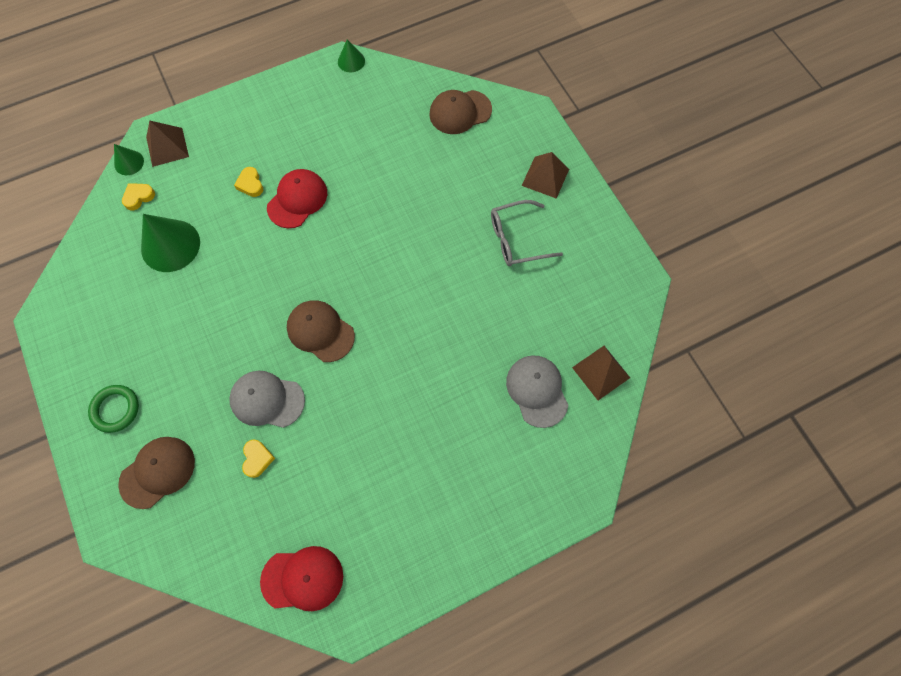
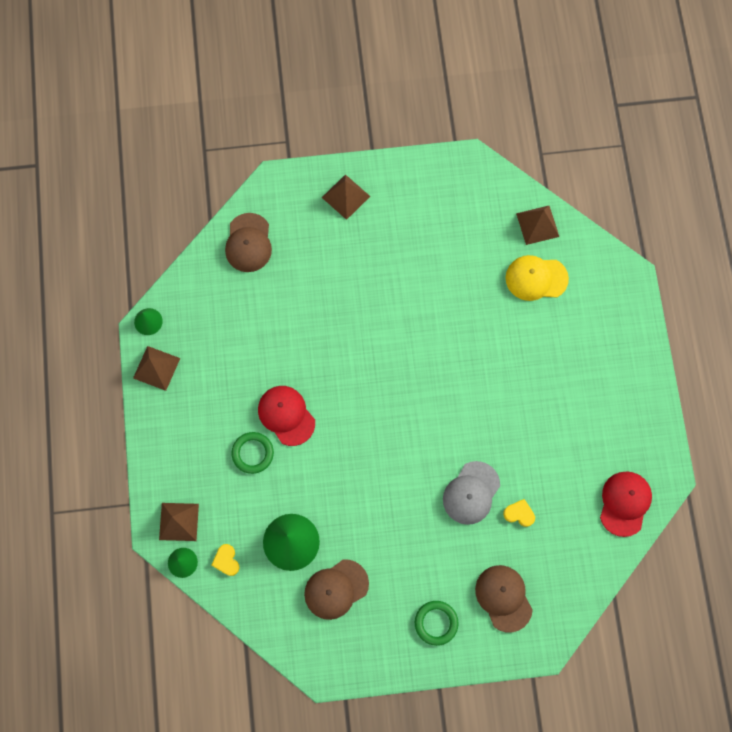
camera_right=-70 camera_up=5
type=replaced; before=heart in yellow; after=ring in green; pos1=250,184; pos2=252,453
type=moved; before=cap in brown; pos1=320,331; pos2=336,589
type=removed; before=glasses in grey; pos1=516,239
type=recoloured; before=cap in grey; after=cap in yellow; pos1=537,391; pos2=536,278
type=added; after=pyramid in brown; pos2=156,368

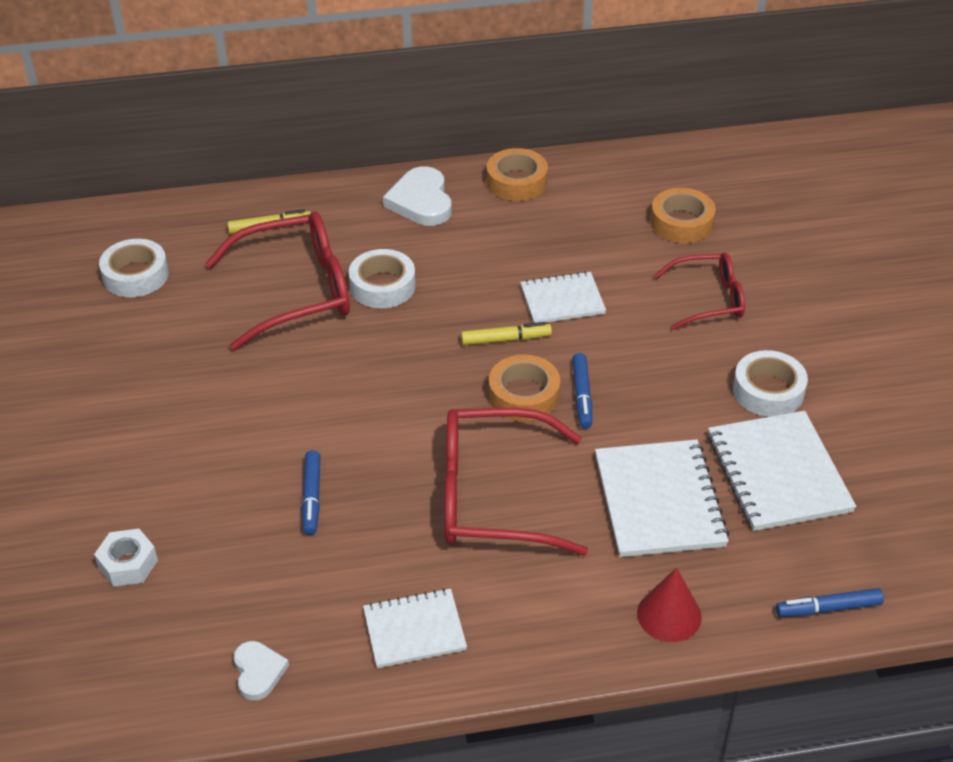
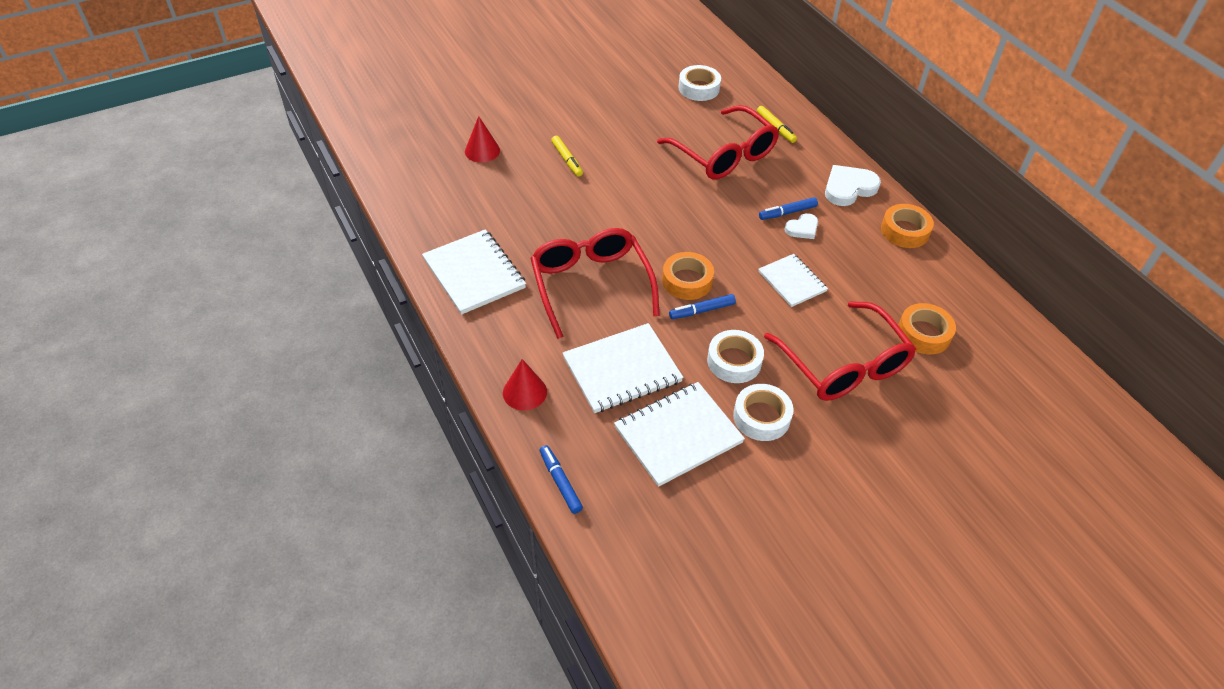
camera_right=70 camera_up=5
type=replaced; before=nut in white; after=cone in red; pos1=128,564; pos2=482,151
type=moved; before=heart in white; pos1=258,672; pos2=802,228
type=moved; before=marker in blue; pos1=312,497; pos2=787,212
type=moved; before=tape in white; pos1=382,286; pos2=734,361
type=resized; before=notebook in white; pos1=414,630; pos2=474,273; scale=1.59
type=moved; before=marker in yellow; pos1=506,339; pos2=567,160
type=resized; before=glasses in red; pos1=708,299; pos2=843,365; scale=1.67

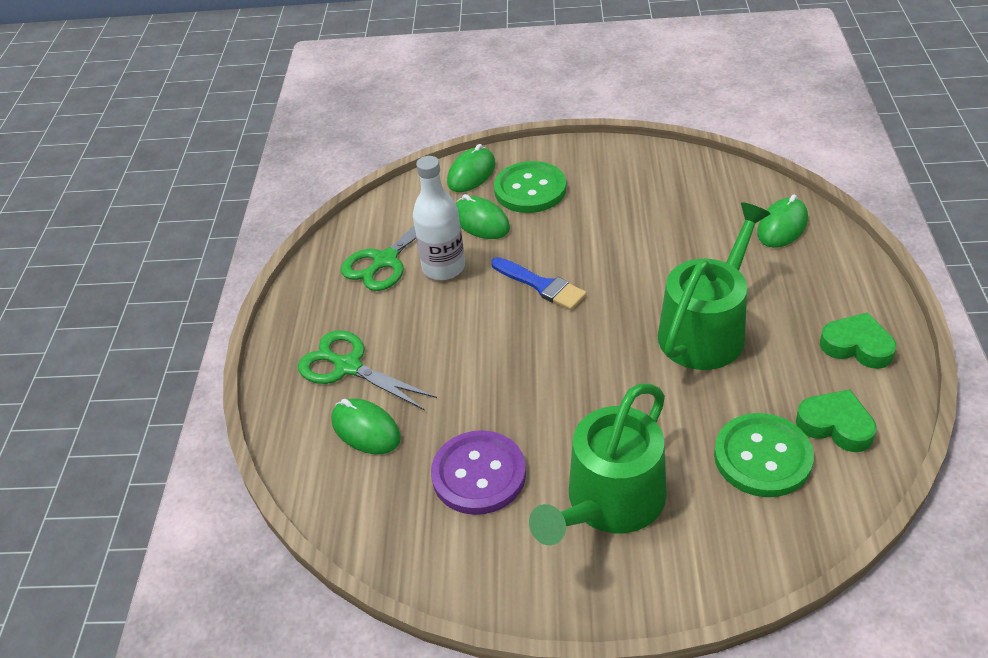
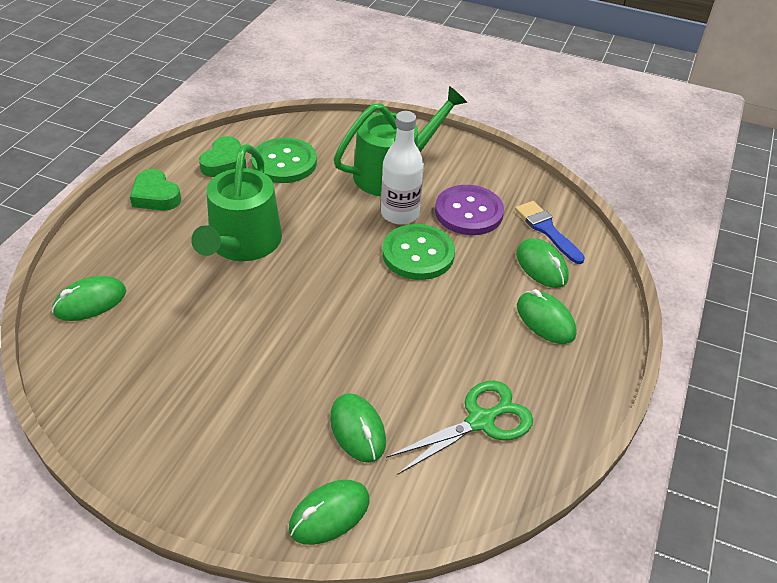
camera_right=-165 camera_up=0
type=replaced; before=scissors in green; after=mouse in green; pos1=348,366; pos2=545,320
type=moved; before=bottle in white; pos1=443,267; pos2=400,214
type=moved; before=brush in blue; pos1=541,285; pos2=547,230
type=moved; before=button in green; pos1=530,189; pos2=418,254
type=turned; before=watering can in green; pos1=706,329; pos2=242,243; turn=-45
type=turned; before=heart in green; pos1=835,425; pos2=224,162; turn=-120

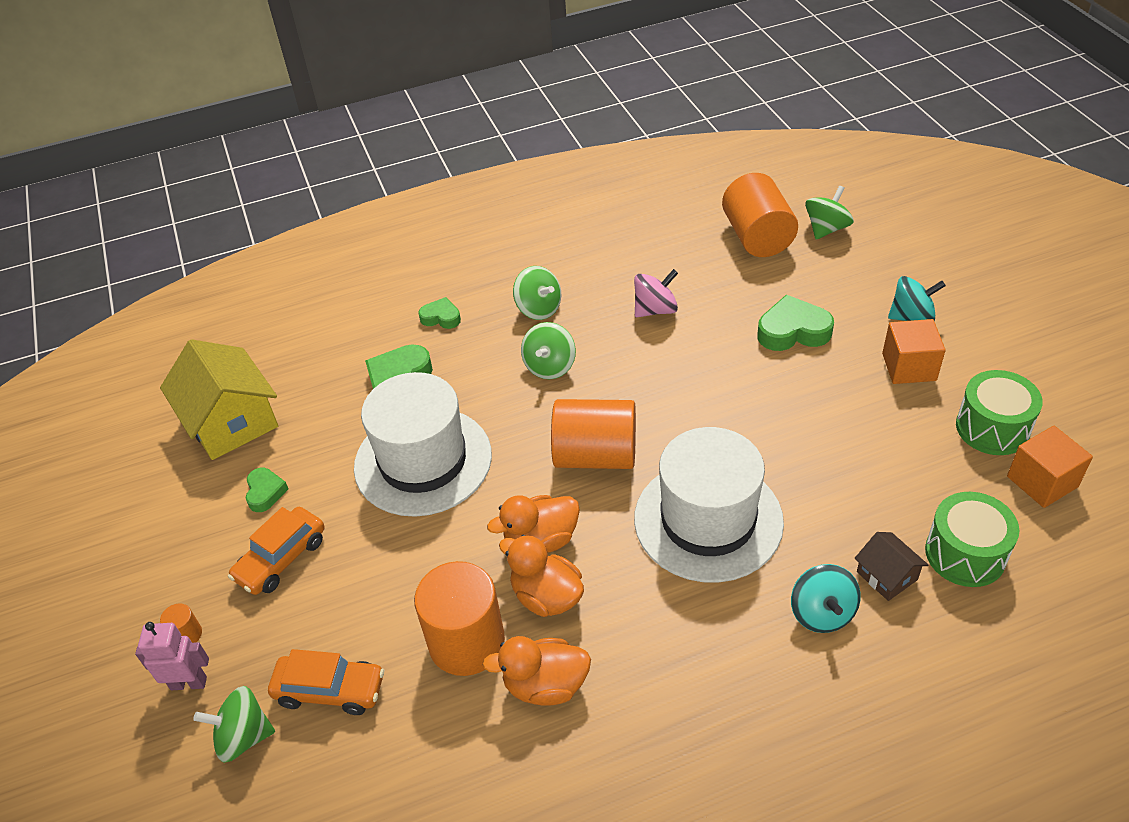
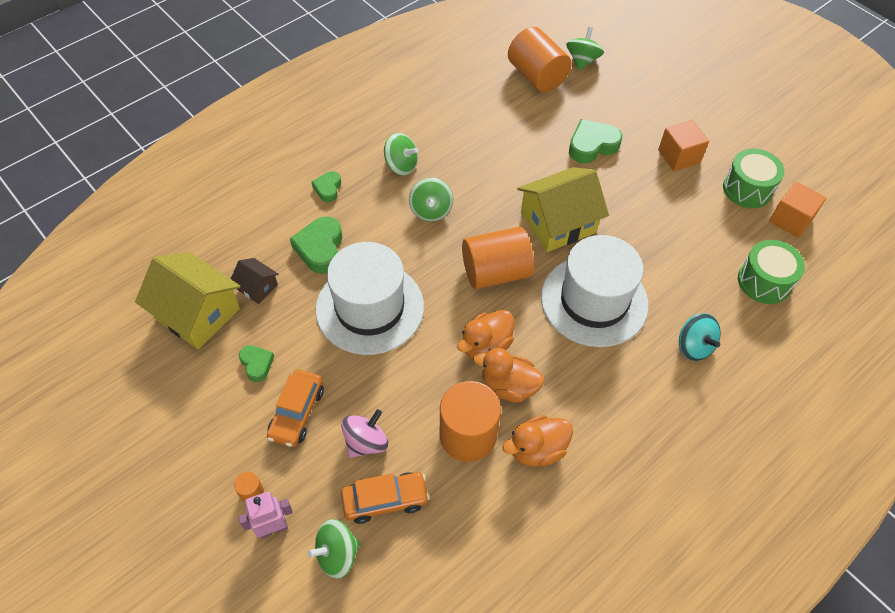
camera_right=-25 camera_up=10
type=turned; before=heart in green; pos1=441,317; pos2=328,188; turn=-75
type=moved; before=spinning top in pink; pos1=655,310; pos2=366,442
type=moved; before=house in brown; pos1=887,575; pos2=257,287
type=removed; before=spinning top in turquoise; pos1=912,317
type=added; after=house in yellow; pos2=558,223

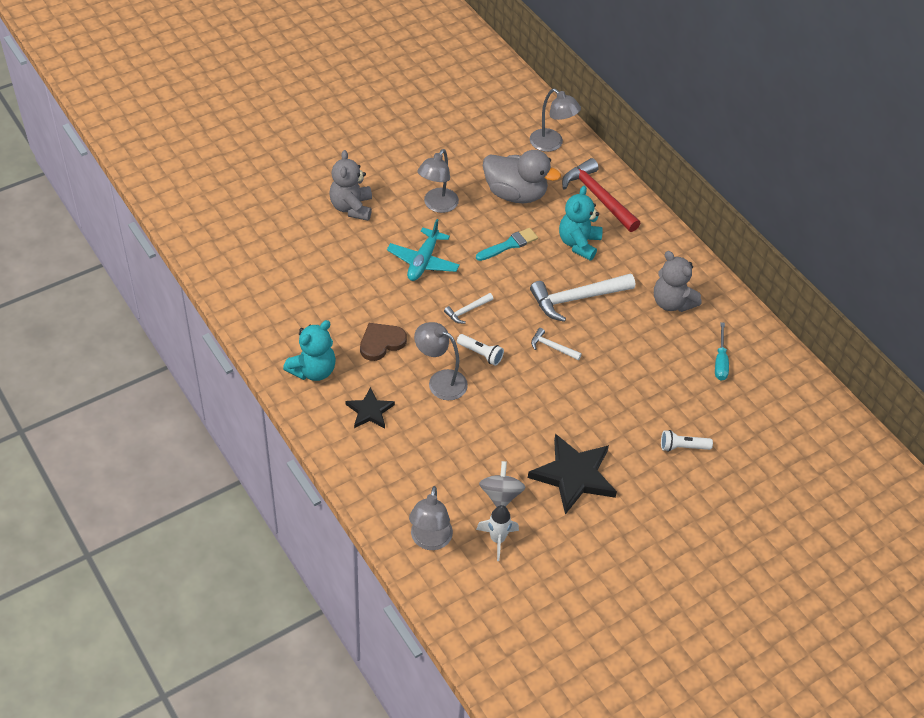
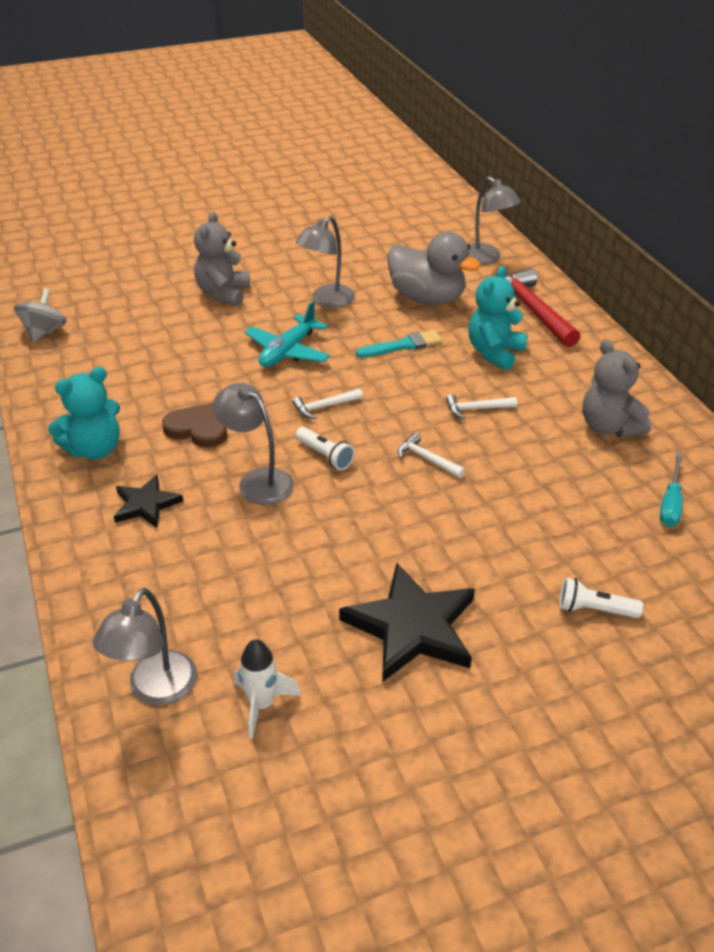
camera_right=15 camera_up=-10
type=turned; before=heart in brown; pos1=381,343; pos2=197,429; turn=45
type=moved; before=spinning top in grey; pos1=501,495; pos2=44,332
type=resized; before=hammer in white; pos1=577,298; pos2=476,409; scale=0.49

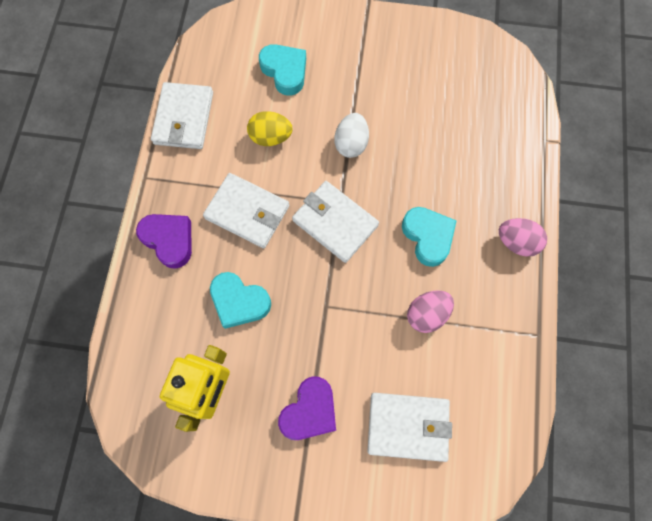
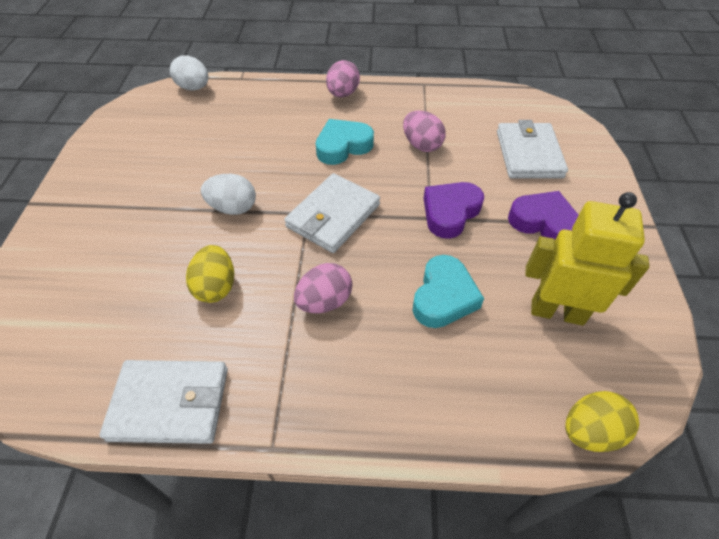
camera_right=-95 camera_up=-20
type=moved; before=heart in purple; pos1=169,240; pos2=450,212
type=replaced; before=wallet in white; after=egg in pink; pos1=247,212; pos2=324,301
type=removed; before=heart in turquoise; pos1=285,71
type=added; after=egg in white; pos2=194,88
type=added; after=egg in yellow; pos2=590,431

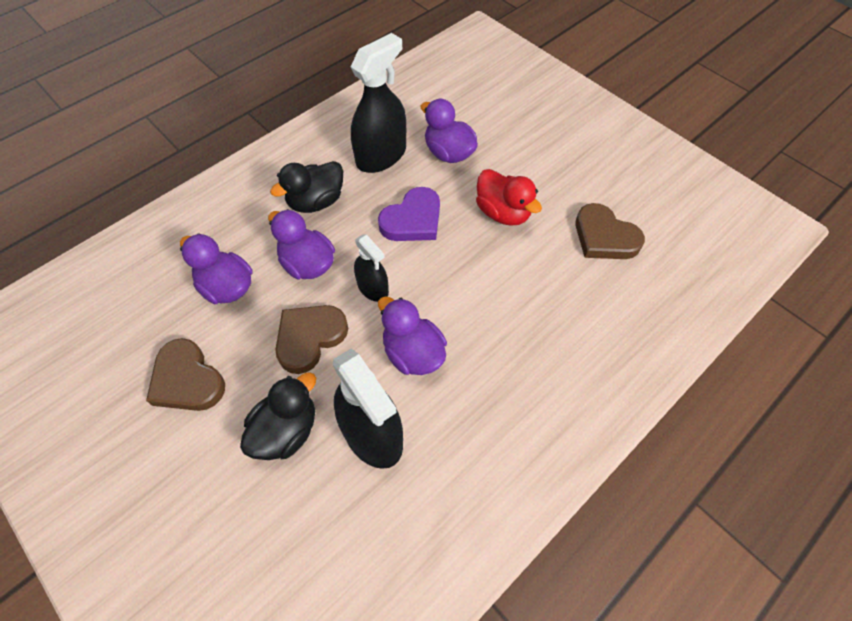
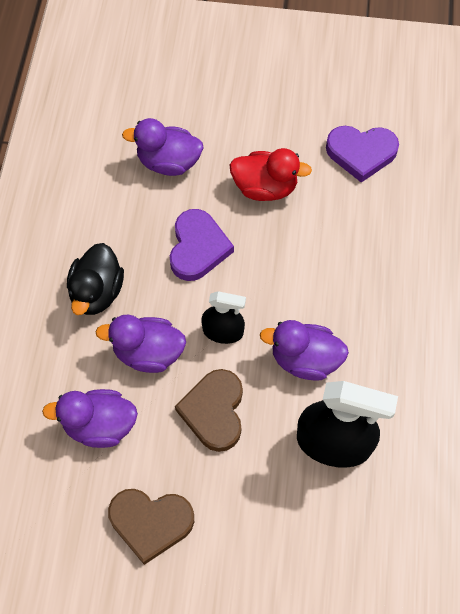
camera_right=-40 camera_up=5
type=removed; before=duck in black; pos1=286,430
type=removed; before=spray bottle in black; pos1=381,156
type=recoloured; before=heart in brown; after=heart in purple; pos1=604,237; pos2=361,153

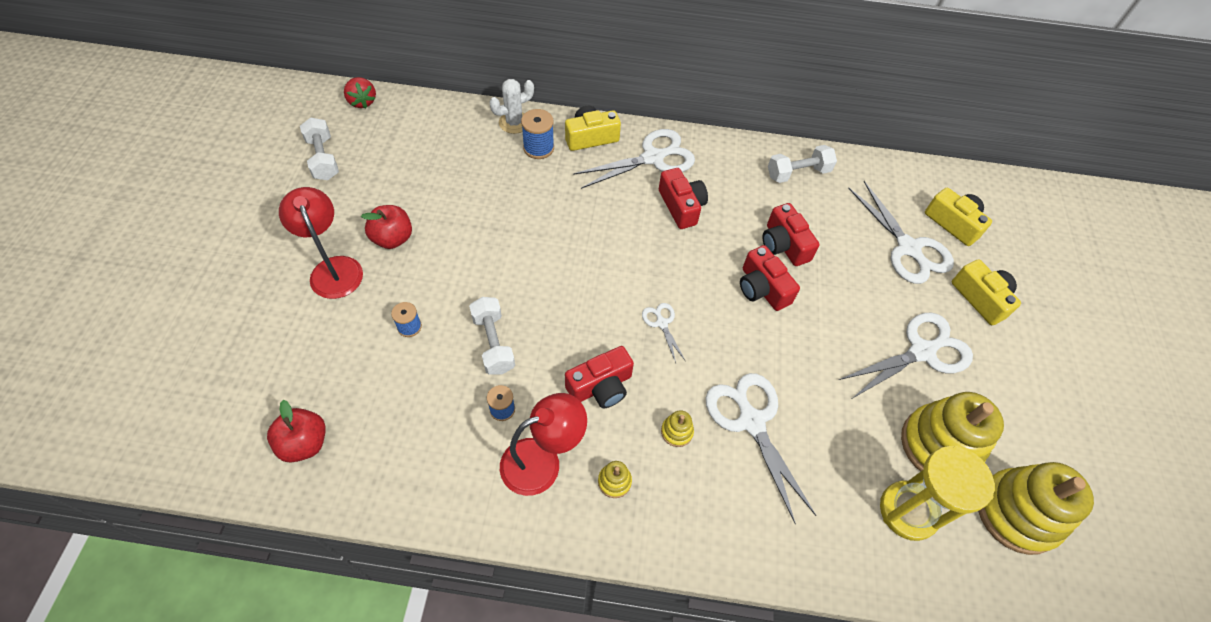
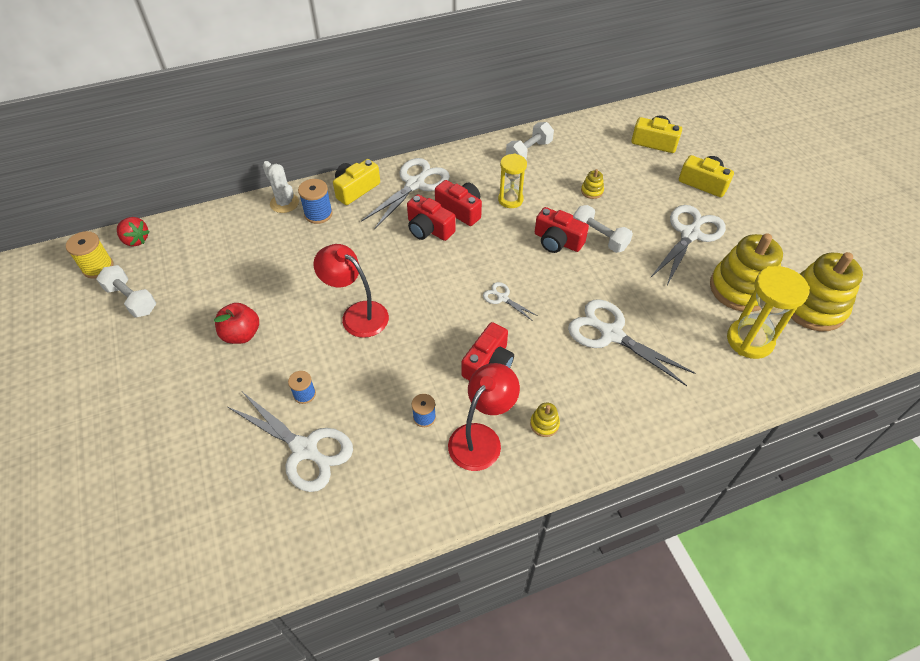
camera_right=-25 camera_up=-5
type=removed; before=apple in red; pos1=304,443
type=moved; before=lamp in red; pos1=333,268; pos2=357,314
type=moved; before=dumbbell in white; pos1=493,343; pos2=599,237
type=turned; before=cactus in white; pos1=514,122; pos2=284,203; turn=-75
type=moved; before=stacking toy in yellow; pos1=677,432; pos2=592,191
type=moved; before=camera in red; pos1=784,245; pos2=429,229
type=moved; before=scissors in white; pos1=908,248; pos2=304,449
type=added; after=spool in yellow; pos2=98,267
type=added; after=hourglass in yellow; pos2=510,200

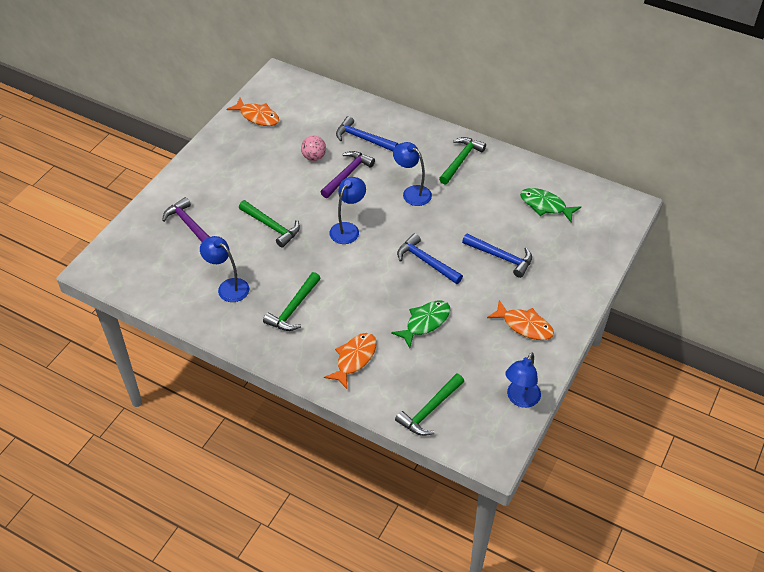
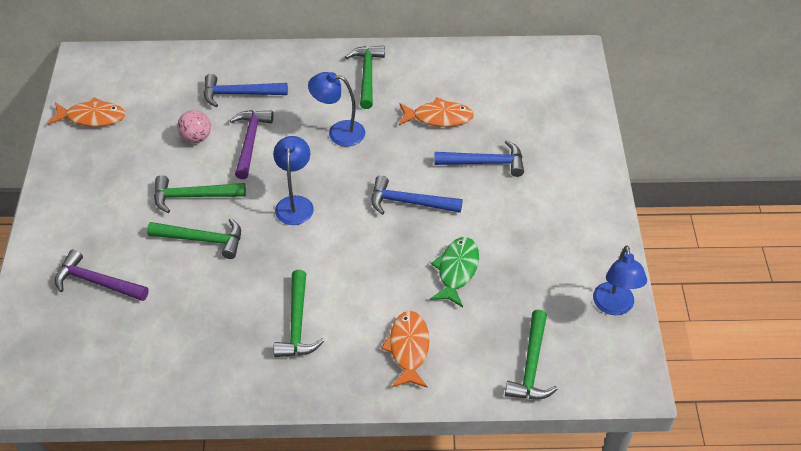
camera_right=-30 camera_up=0
type=removed; before=lamp in blue; pos1=228,287
type=moved; before=fish in orange; pos1=524,325; pos2=439,117
type=removed; before=fish in green; pos1=545,205
type=added; after=hammer in green; pos2=193,196

